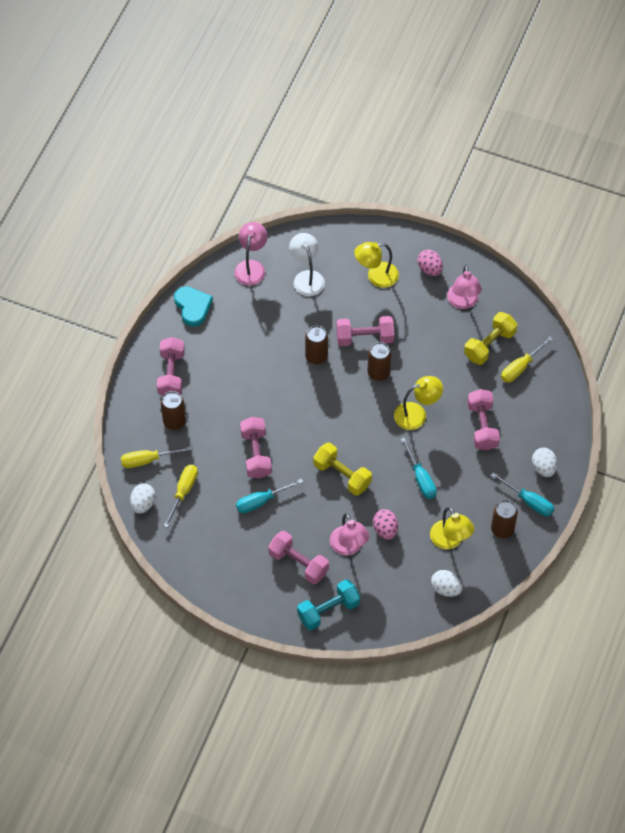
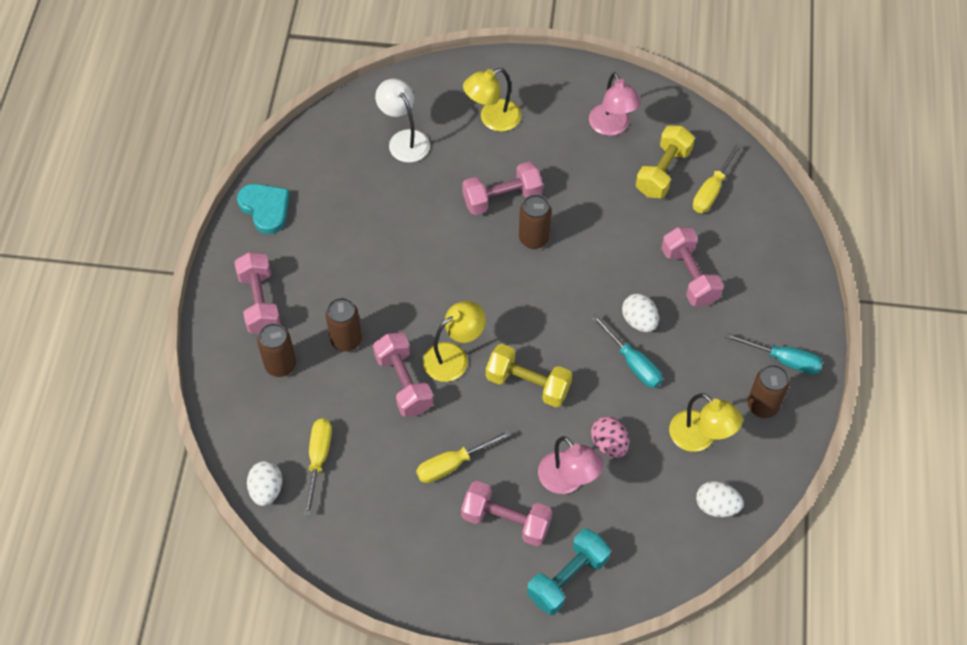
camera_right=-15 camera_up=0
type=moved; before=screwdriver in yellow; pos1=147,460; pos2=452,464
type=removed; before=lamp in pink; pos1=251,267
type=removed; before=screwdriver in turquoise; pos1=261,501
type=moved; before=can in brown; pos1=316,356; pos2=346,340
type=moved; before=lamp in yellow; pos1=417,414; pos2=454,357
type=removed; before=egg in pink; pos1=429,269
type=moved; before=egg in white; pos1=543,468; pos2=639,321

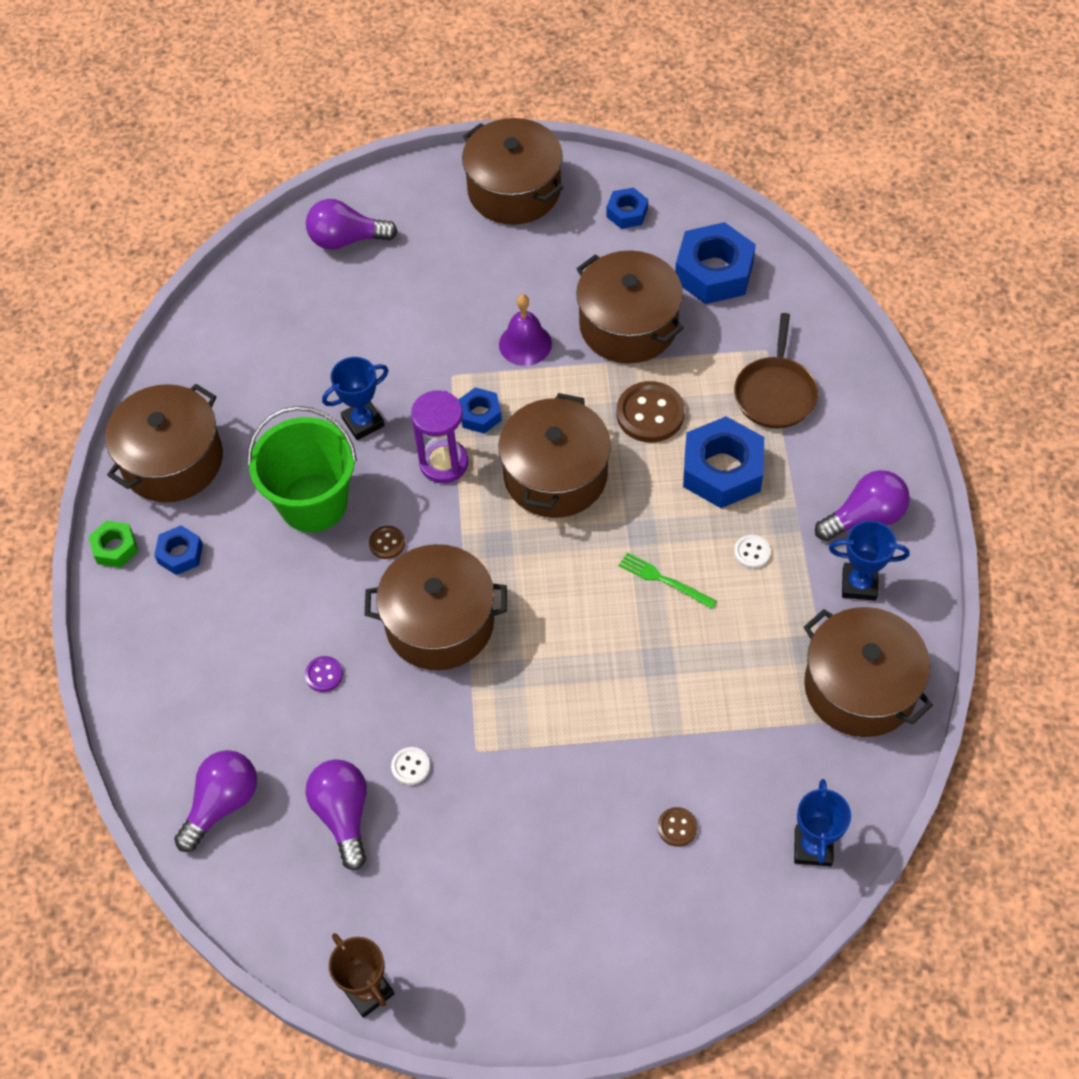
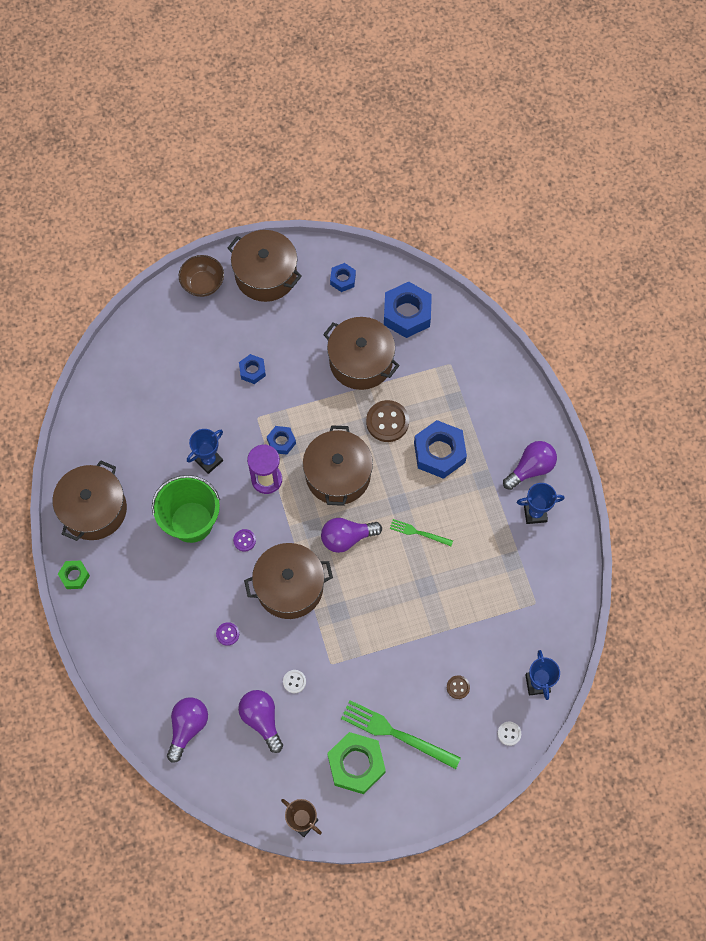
camera_right=-15 camera_up=10
type=moved; before=nut in blue; pos1=180,554; pos2=252,371
type=moved; before=light bulb in purple; pos1=346,239; pos2=347,538
type=recoloured; before=button in brown; after=button in purple; pos1=387,543; pos2=244,540
type=removed; before=bell in purple; pos1=525,344
type=removed; before=pan in brown; pos1=775,393
type=moved; before=button in white; pos1=752,552; pos2=509,733
type=removed; before=pot in brown; pos1=860,687
type=added; after=bowl in brown; pos2=203,284
type=added; after=nut in green; pos2=356,764
type=added; after=fork in green; pos2=396,734

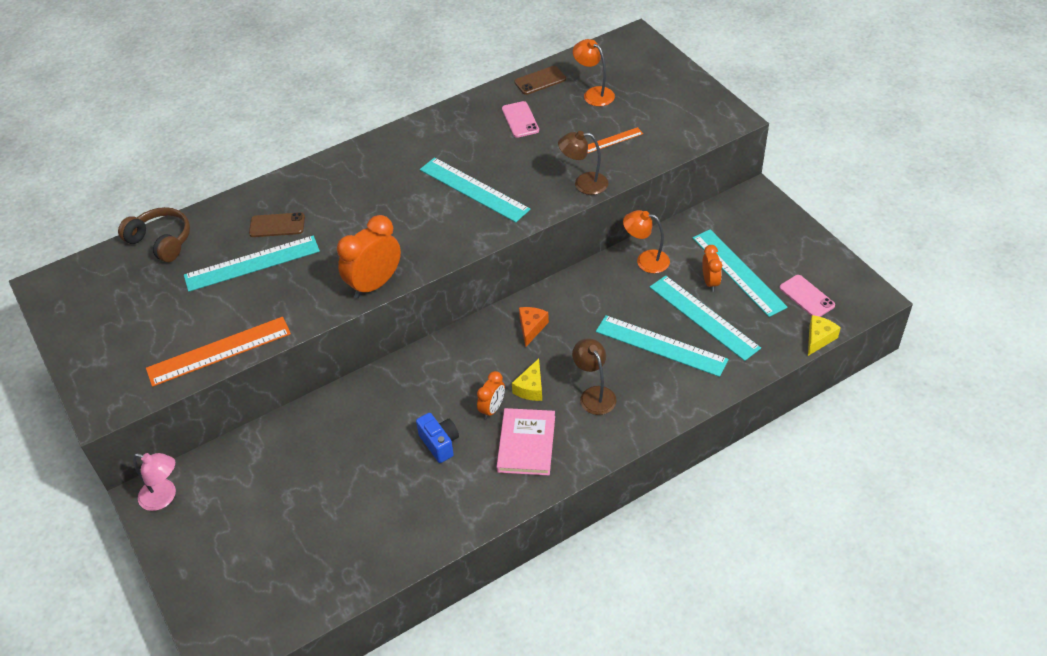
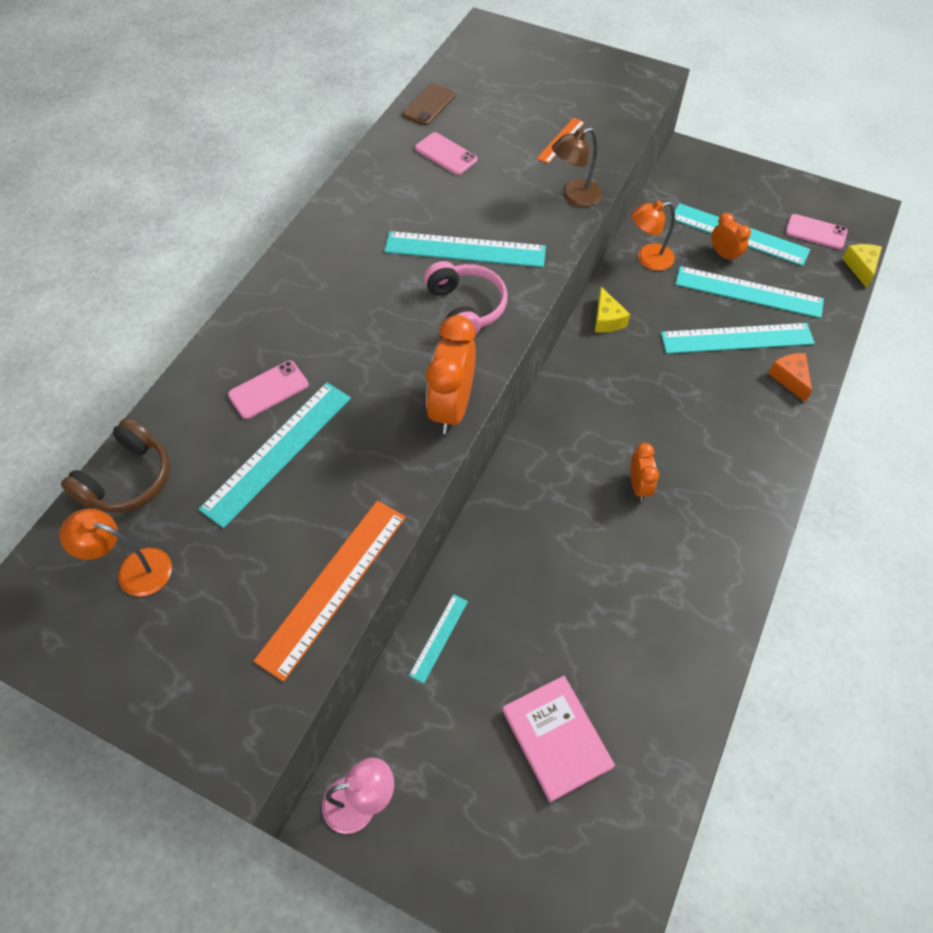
camera_right=-35 camera_up=10
type=turned; before=headphones in brown; pos1=161,241; pos2=128,479; turn=120
type=recoloured; before=phone in brown; after=phone in pink; pos1=277,225; pos2=268,390
type=removed; before=camera in blue; pos1=440,443
type=moved; before=book in pink; pos1=526,444; pos2=556,738
type=moved; before=cheese in yellow; pos1=531,388; pos2=607,319
type=moved; before=cheese in orange; pos1=531,328; pos2=789,378
type=removed; before=lamp in brown; pos1=594,394
type=moved; before=lamp in orange; pos1=594,94; pos2=134,569
type=added; after=ruler in turquoise; pos2=439,637
type=added; after=headphones in pink; pos2=465,308

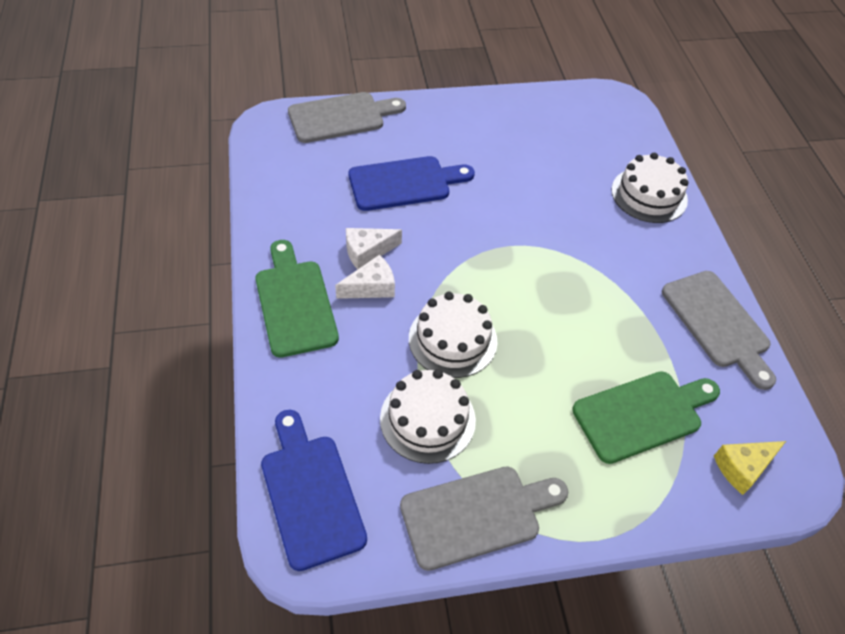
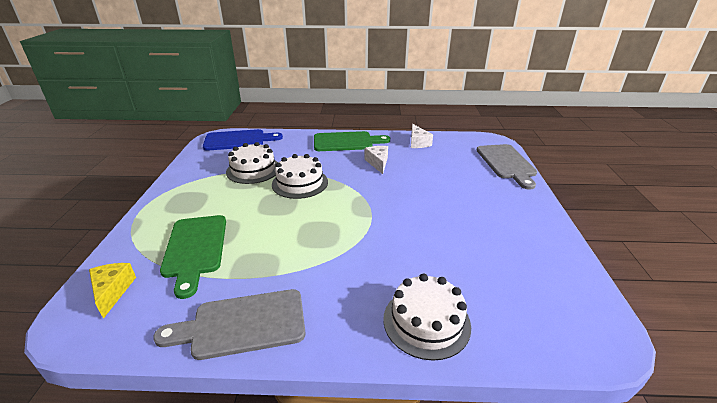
camera_right=105 camera_up=-20
type=moved; before=cheese in white; pos1=371,287; pos2=418,143
type=removed; before=cutting board in blue; pos1=405,183
type=removed; before=cutting board in grey; pos1=477,515

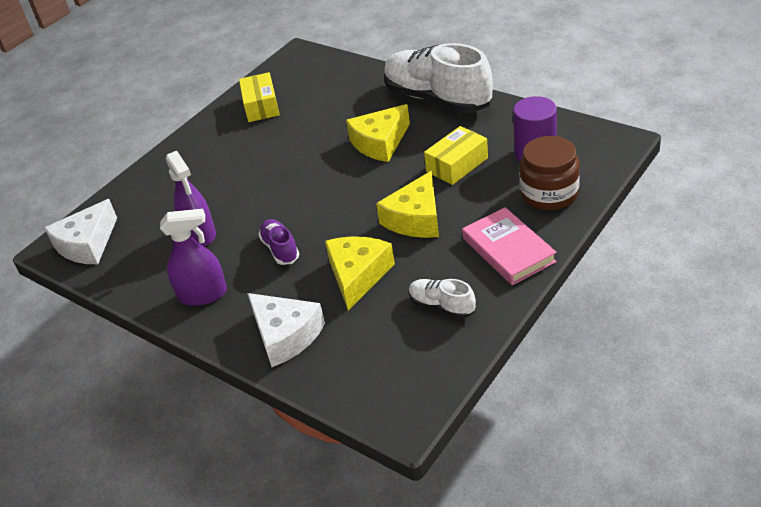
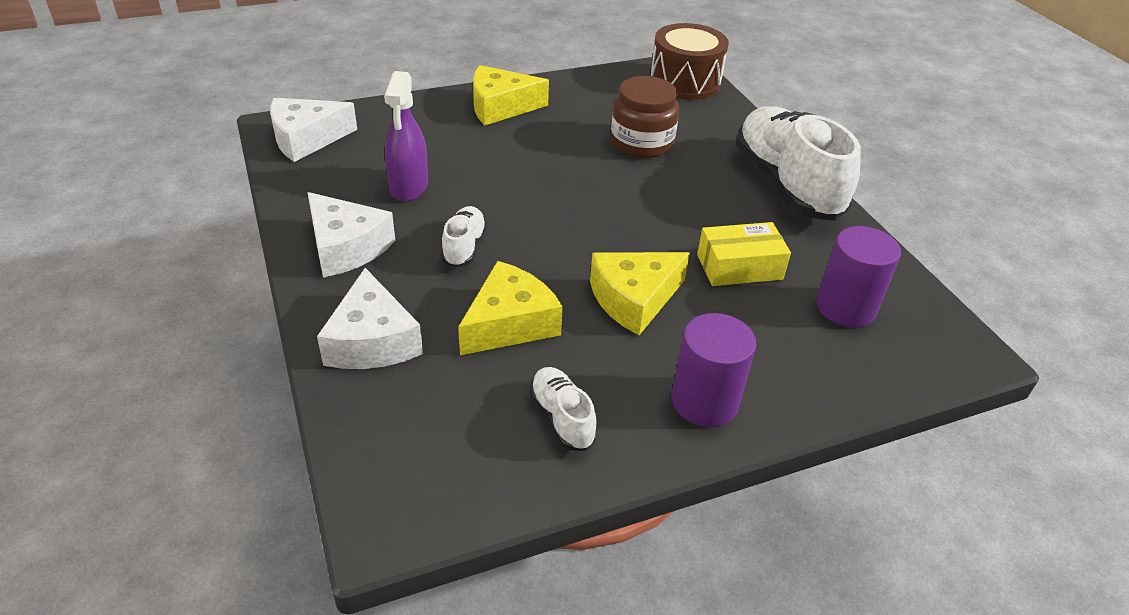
camera_right=25 camera_up=0
type=replaced; before=spray bottle in purple; after=cheese in white; pos1=203,294; pos2=346,247
type=removed; before=box in yellow; pos1=261,106
type=recoloured; before=shoe in purple; after=shoe in white; pos1=280,249; pos2=464,247
type=moved; before=cheese in yellow; pos1=380,143; pos2=500,107
type=replaced; before=book in pink; after=cylinder in purple; pos1=508,250; pos2=704,401
type=moved; before=jar in brown; pos1=549,194; pos2=641,143
type=added; after=drum in brown; pos2=685,82

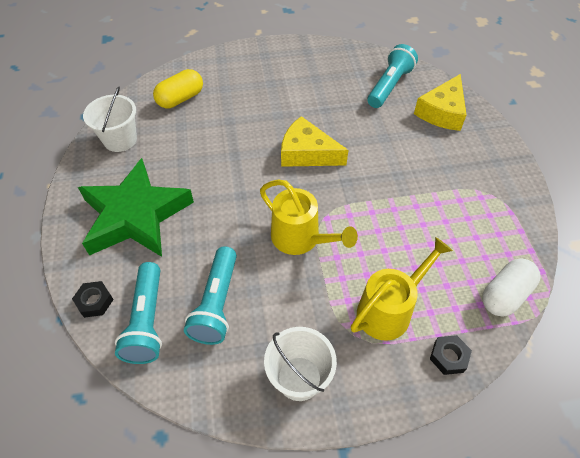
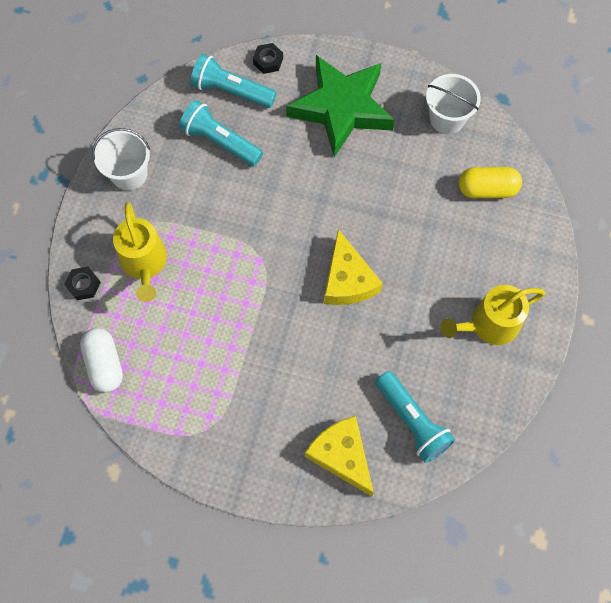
camera_right=115 camera_up=15
type=turned; before=capsule in yellow; pos1=180,99; pos2=487,189; turn=-75
type=moved; before=watering can in yellow; pos1=301,239; pos2=488,325
type=turned; before=cheese in yellow; pos1=307,153; pos2=347,280; turn=120

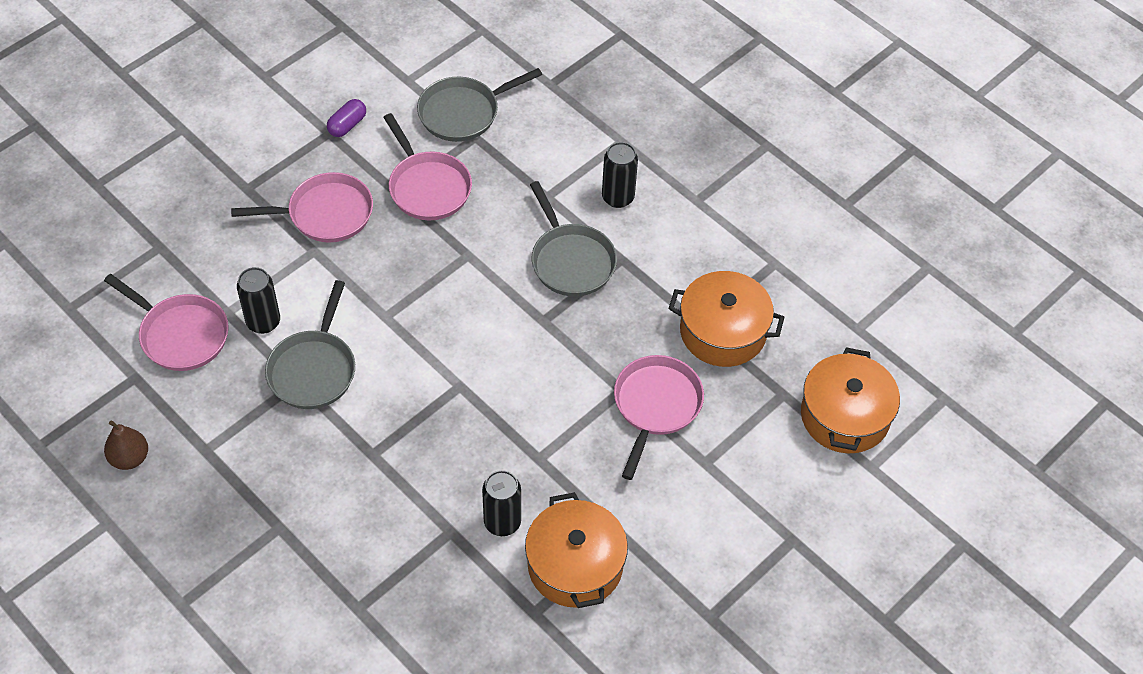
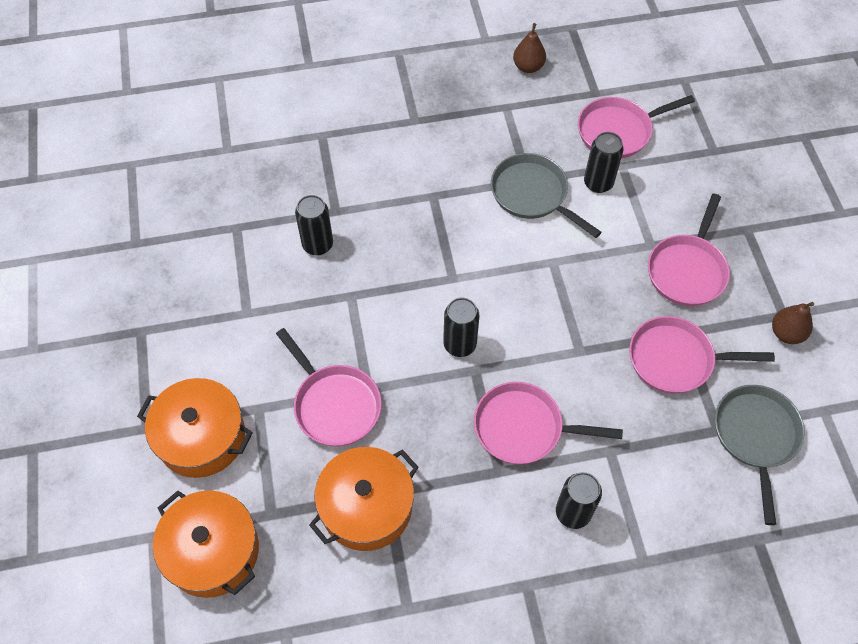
camera_right=125 camera_up=5
type=replaced; before=capsule in purple; after=pear in brown; pos1=347,125; pos2=786,333
type=moved; before=pot in orange; pos1=575,565; pos2=201,437
type=recoloured; before=pan in grey; after=pan in pink; pos1=571,260; pos2=524,428
type=added; after=can in black; pos2=459,344

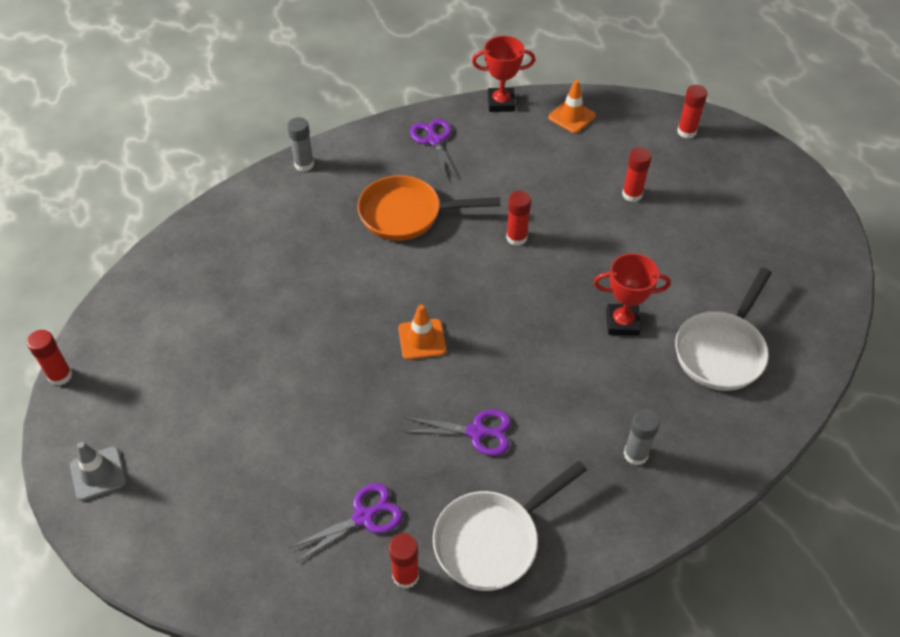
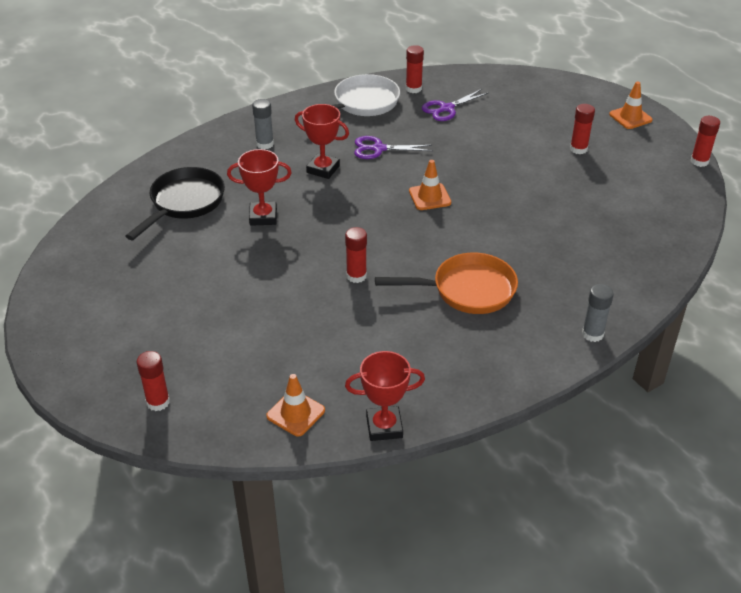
camera_right=175 camera_up=-10
type=recoloured; before=traffic cone in grey; after=traffic cone in orange; pos1=98,474; pos2=630,117
type=removed; before=scissors in purple; pos1=434,140
type=moved; before=glue stick in red; pos1=632,194; pos2=578,149
type=recoloured; before=pan in white; after=pan in black; pos1=722,351; pos2=184,203
type=added; after=trophy in red; pos2=323,169

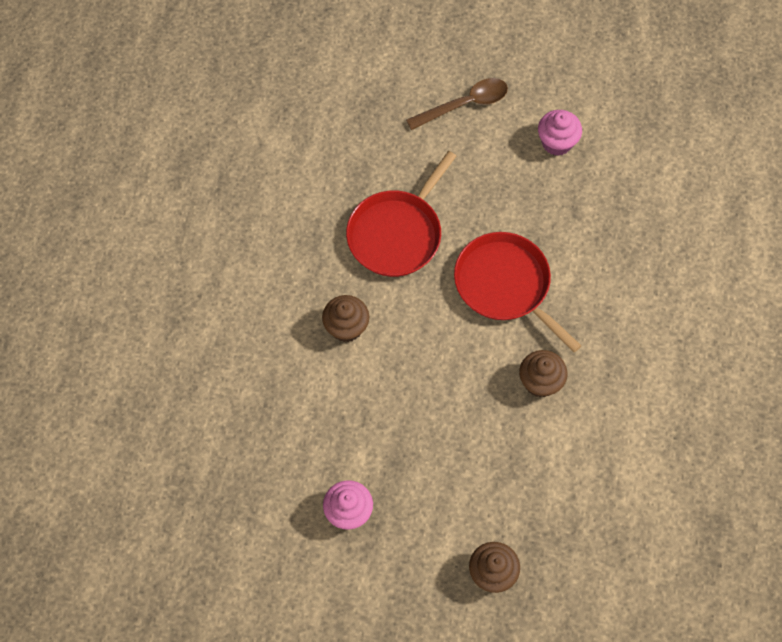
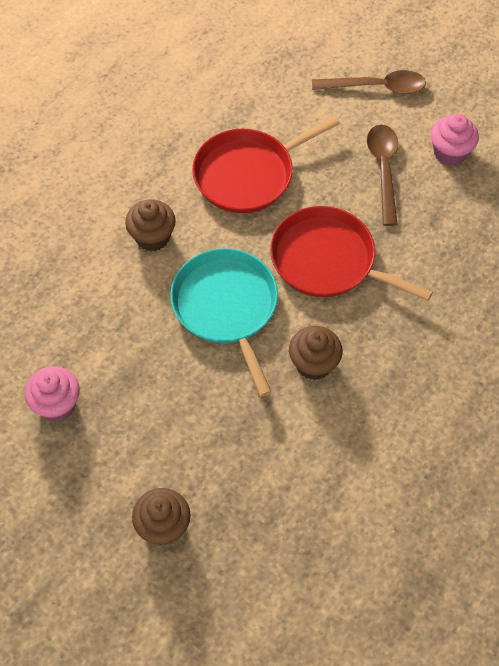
camera_right=25 camera_up=-5
type=turned; before=pan in red; pos1=505,285; pos2=328,260; turn=-45
type=added; after=pan in turquoise; pos2=226,307
type=added; after=spoon in brown; pos2=383,170

